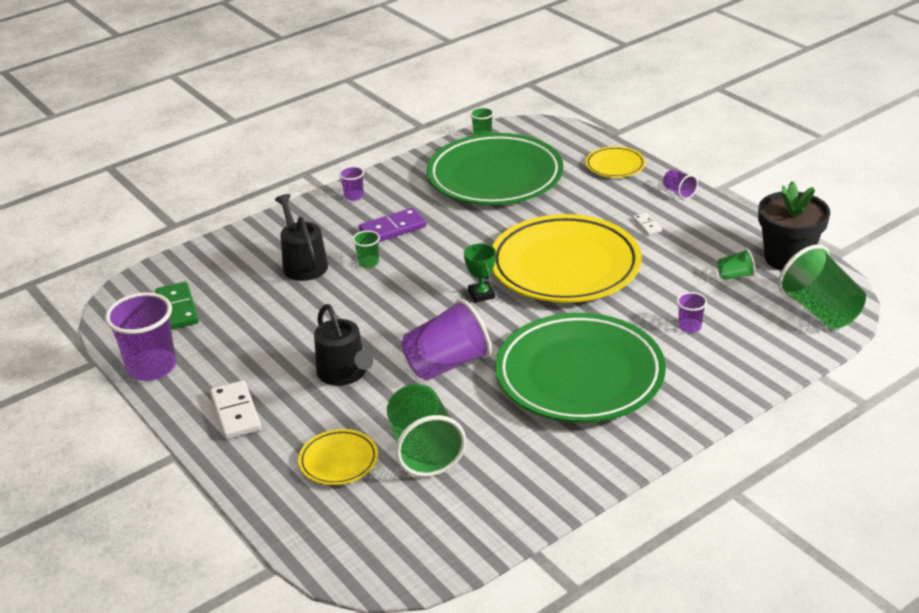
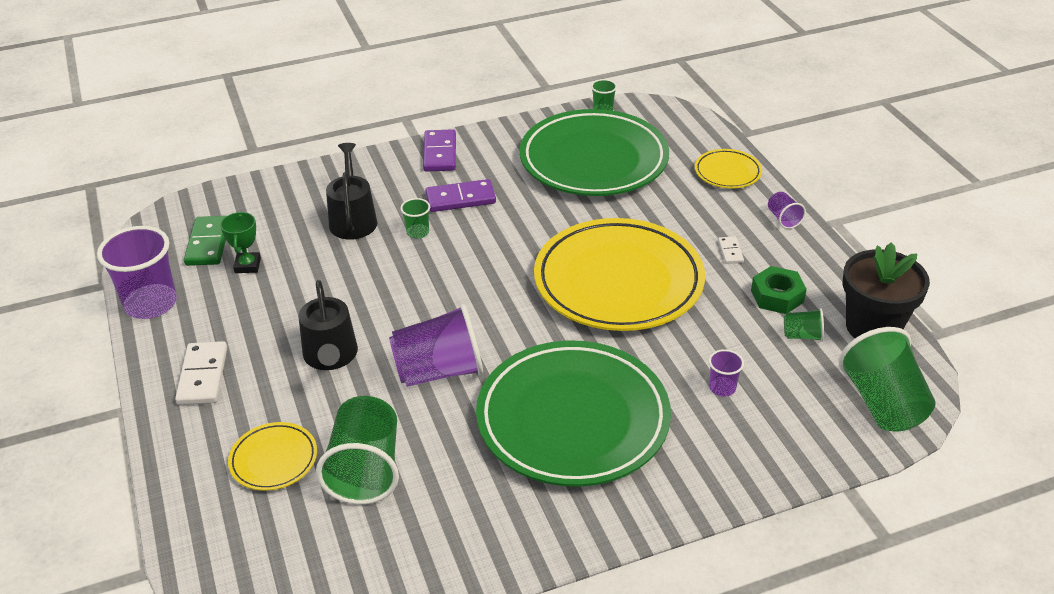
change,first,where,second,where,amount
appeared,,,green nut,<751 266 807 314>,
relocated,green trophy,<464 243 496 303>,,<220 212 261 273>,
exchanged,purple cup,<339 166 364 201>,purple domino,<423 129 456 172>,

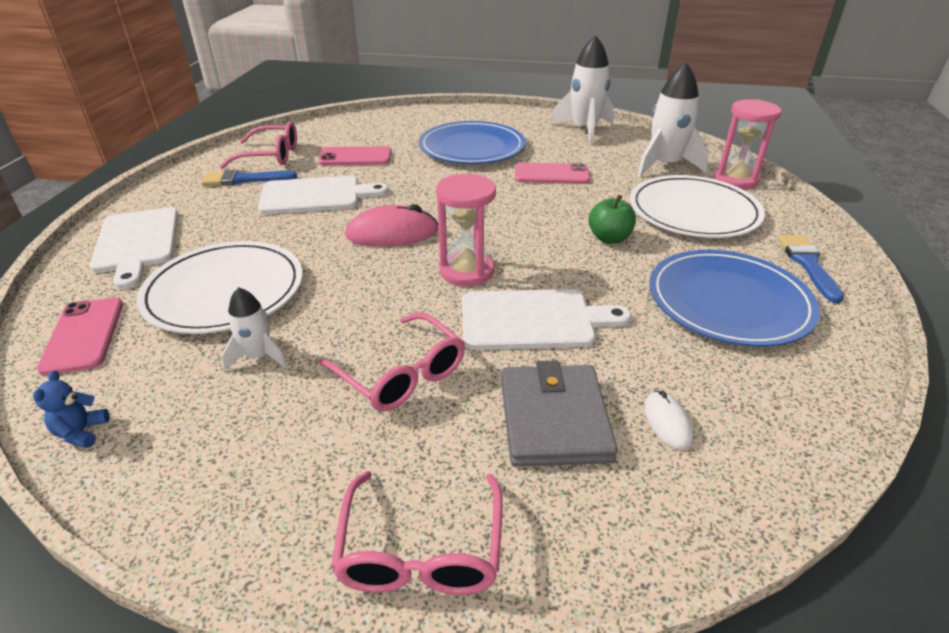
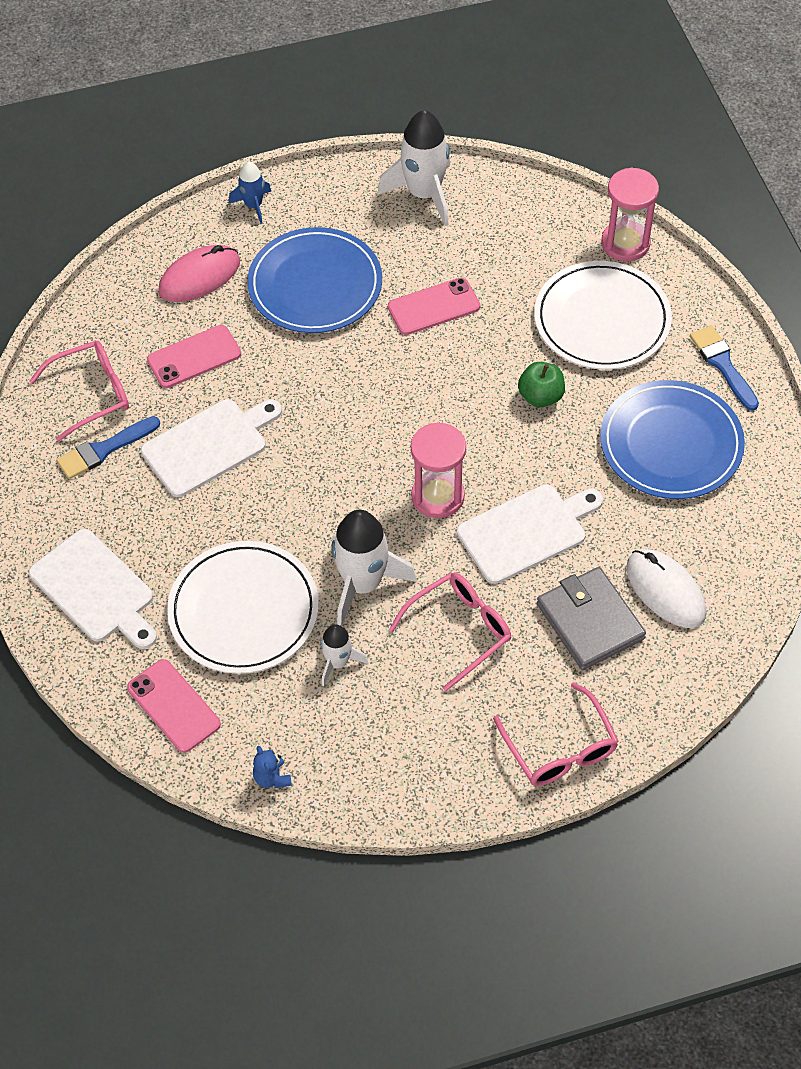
change,first,where,second,where,amount
appeared,,,blue rocket,<229 162 271 224>,
relocated,pink mouse,<345 204 438 247>,,<158 245 240 302>,
relocated,white rocket,<637 62 709 178>,,<331 510 417 626>,
spun,pink glasses,<319 312 465 412>,,<389 572 511 691>,60 degrees counterclockwise
size,white mouse,<644 391 693 450>,,<626 549 706 628>,x1.86

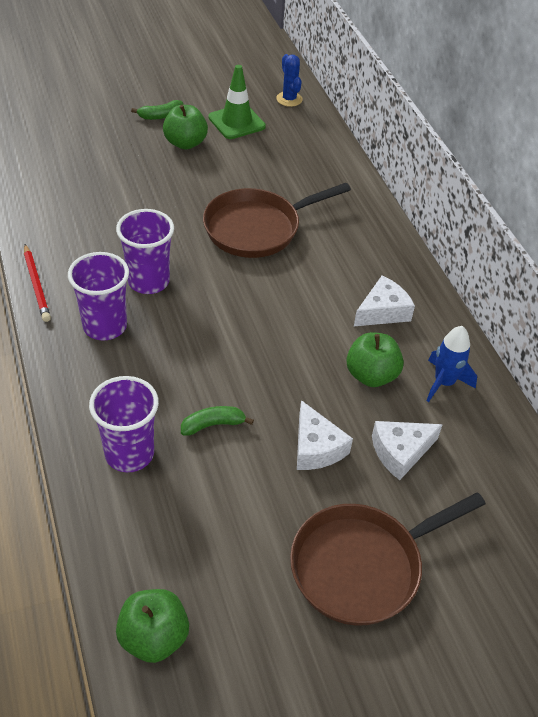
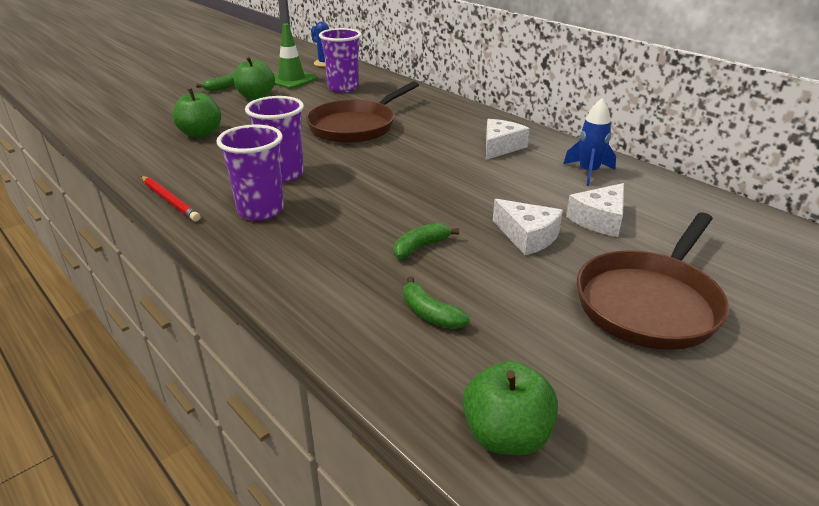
change,first,where,second,where,amount
appeared,,,green banana,<403 276 470 329>,
relocated,purple cup,<89 376 159 472>,,<319 28 361 93>,
relocated,green apple,<346 332 404 387>,,<172 89 221 138>,

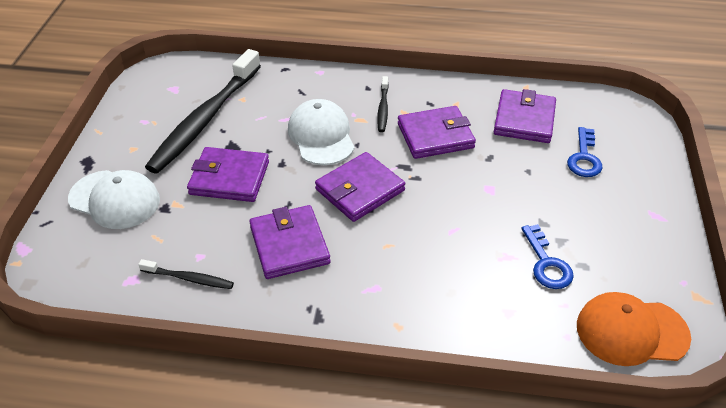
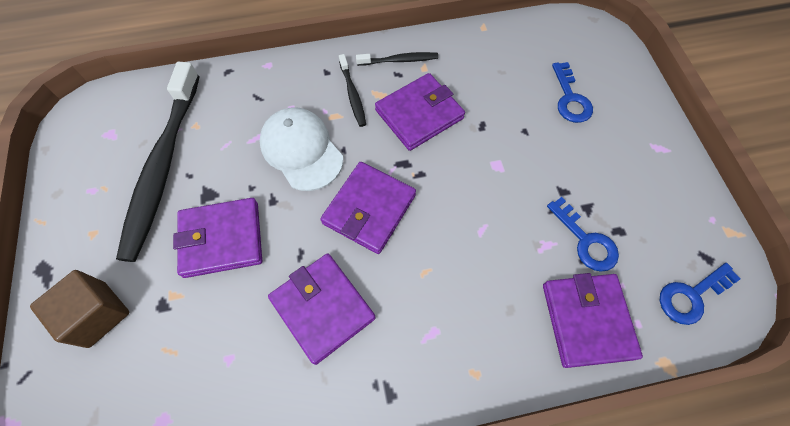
change,first,where,second,where,amount
relocated,black toothbrush,<138 259 234 289>,,<356 52 438 66>,
relocated,purple wallet,<494 89 556 143>,,<543 273 643 368>,
exchanged,white cap,<68 170 160 229>,brown cube,<30 270 129 348>,
exchanged,orange cap,<577 292 691 366>,blue key,<660 263 740 325>,

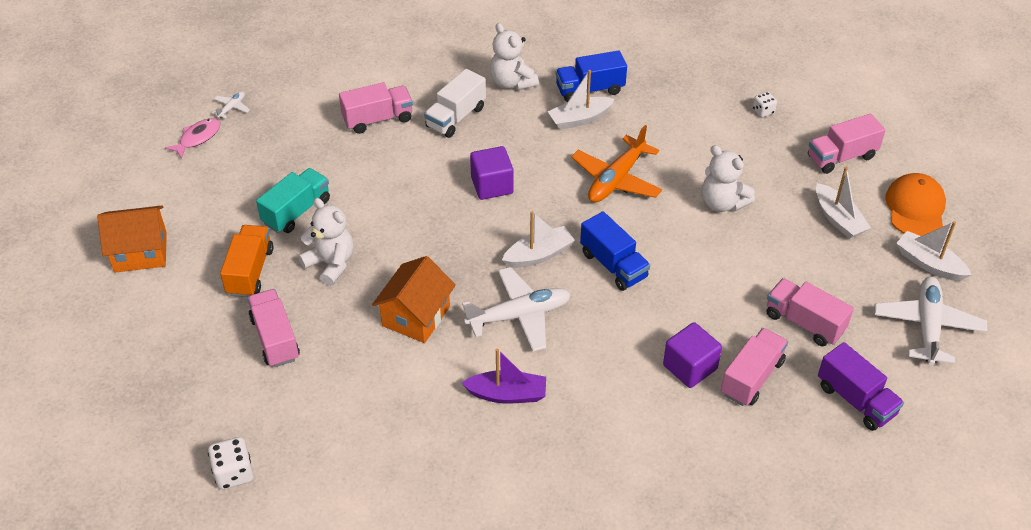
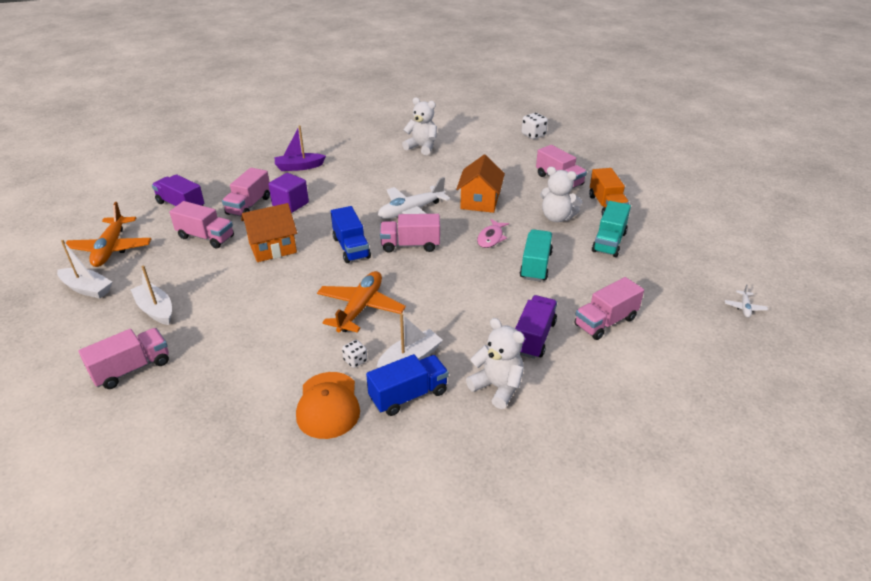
change,first,where,second,where,amount
missing,purple cube,<470 146 513 200>,,,
appeared,,,turquoise truck,<520 229 553 282>,
relocated,orange house,<97 205 167 273>,,<241 203 297 262>,
relocated,pink fish,<165 118 220 159>,,<477 219 509 248>,
relocated,purple boat,<462 349 546 404>,,<275 125 326 171>,
relocated,white teddy bear,<702 145 755 212>,,<402 97 437 155>,
relocated,white dice,<753 92 777 117>,,<342 340 367 368>,
relocated,orange cap,<885 173 946 236>,,<296 372 360 439>,
exchanged,white boat,<502 211 575 268>,pink truck,<380 214 440 253>,
colour,white truck,<424 69 486 138>,purple truck,<515 295 557 359>,
colour,white plane,<874 277 987 366>,orange plane,<66 202 151 267>,
spun,blue truck,<580 212 650 291>,,<331 206 371 263>,150 degrees counterclockwise

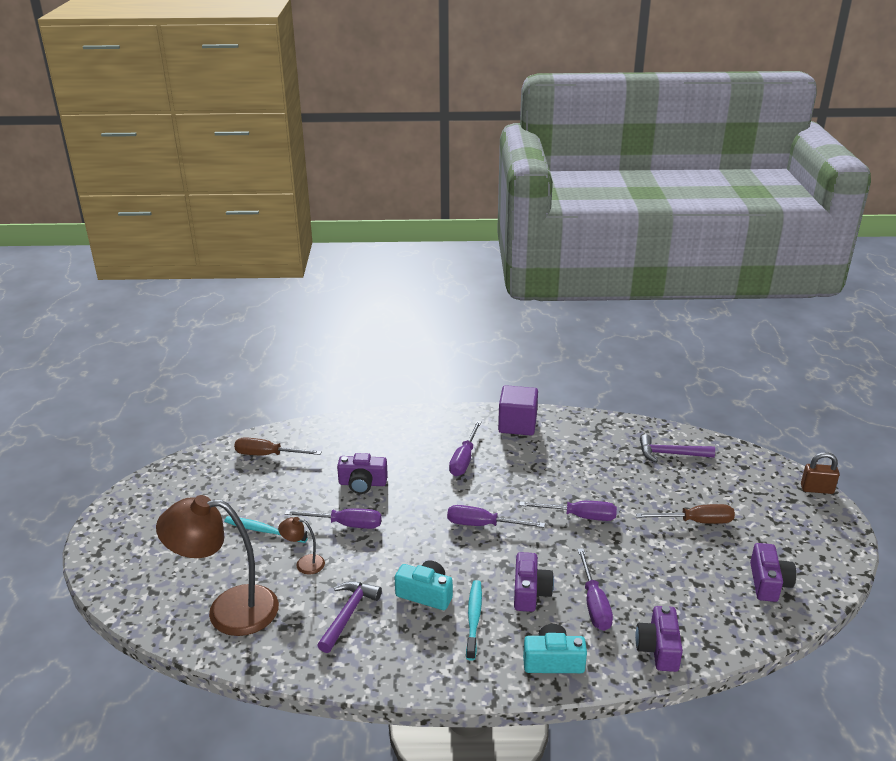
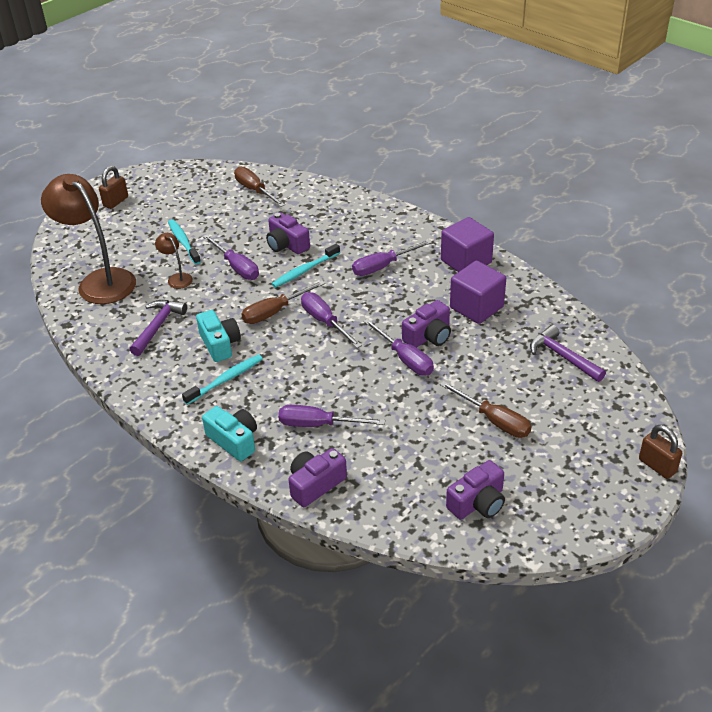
change,first,where,second,where,amount
appeared,,,brown padlock,<99 166 128 209>,
appeared,,,brown screwdriver,<242 281 325 324>,
appeared,,,turquoise toothbrush,<272 244 340 288>,
appeared,,,purple cube,<450 261 506 324>,
relocated,purple camera,<514 552 554 612>,,<402 300 451 348>,
spun,purple hammer,<317 581 382 653>,,<130 300 187 356>,45 degrees counterclockwise
spun,purple screwdriver,<577 548 613 631>,,<278 405 385 427>,60 degrees clockwise

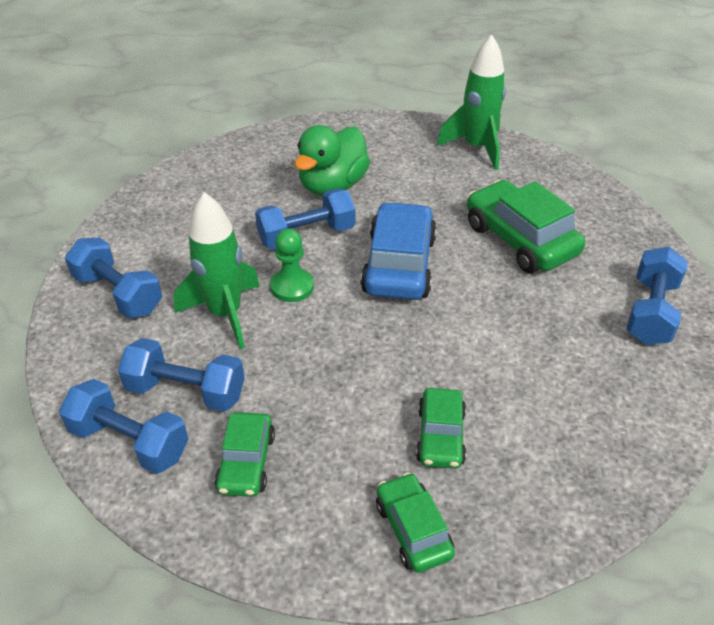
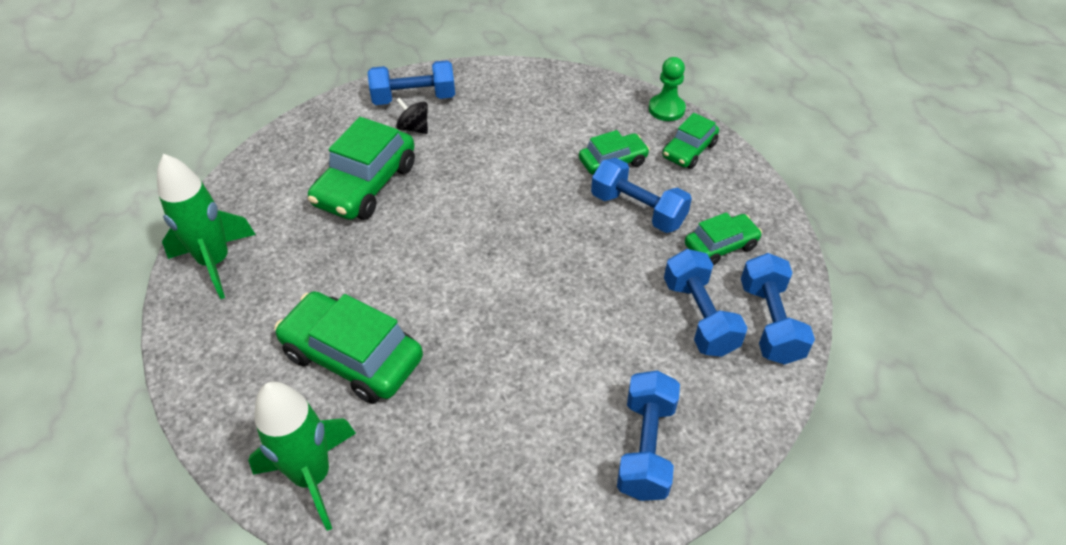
change,first,where,second,where,amount
missing,blue car,<360 202 437 300>,,,
appeared,,,black spinning top,<396 98 428 134>,
relocated,green rocket,<174 192 260 349>,,<248 382 356 531>,
relocated,blue dumbbell,<255 188 355 250>,,<591 158 692 233>,
relocated,green pawn,<270 229 314 302>,,<649 57 686 121>,
exchanged,green duck,<294 125 370 196>,green car,<274 291 423 404>,

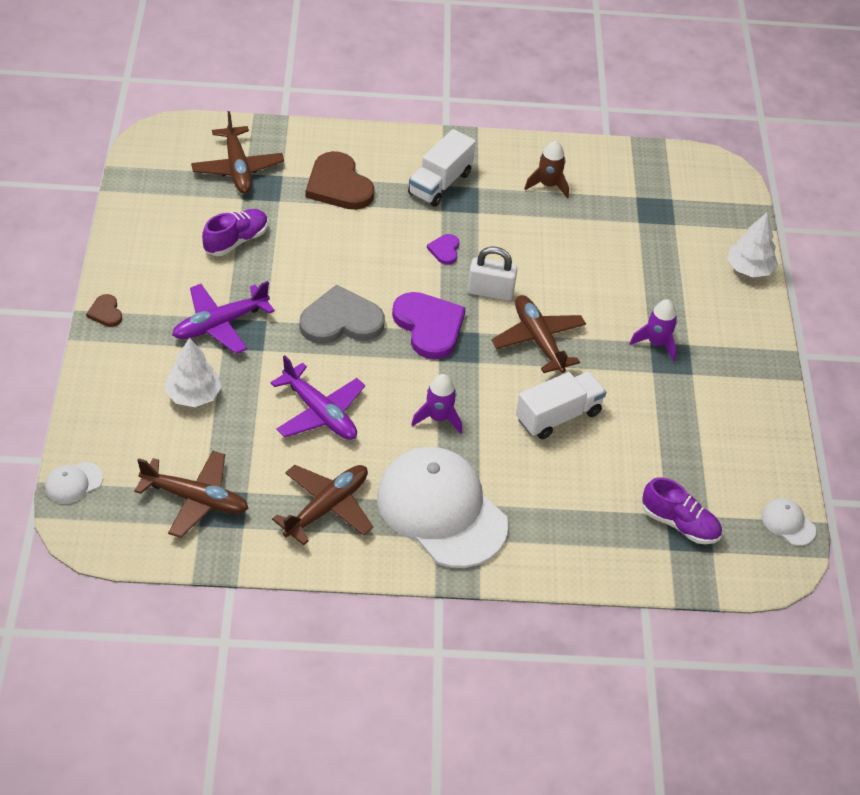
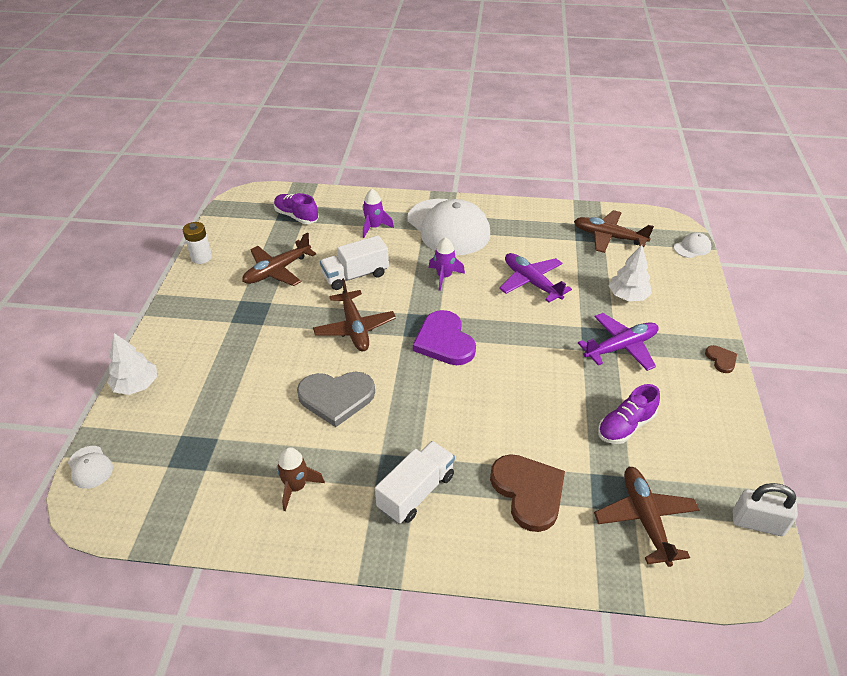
change,first,where,second,where,amount
missing,purple heart,<427 234 459 265>,,,
appeared,,,white battery,<183 222 212 264>,
relocated,brown plane,<272 465 373 545>,,<242 233 316 286>,
relocated,grey heart,<299 284 385 344>,,<297 372 375 427>,
relocated,white padlock,<467 247 517 301>,,<733 483 798 536>,
relocated,purple rocket,<630 299 677 361>,,<363 189 394 238>,
relocated,white cap,<762 498 816 546>,,<68 446 113 489>,

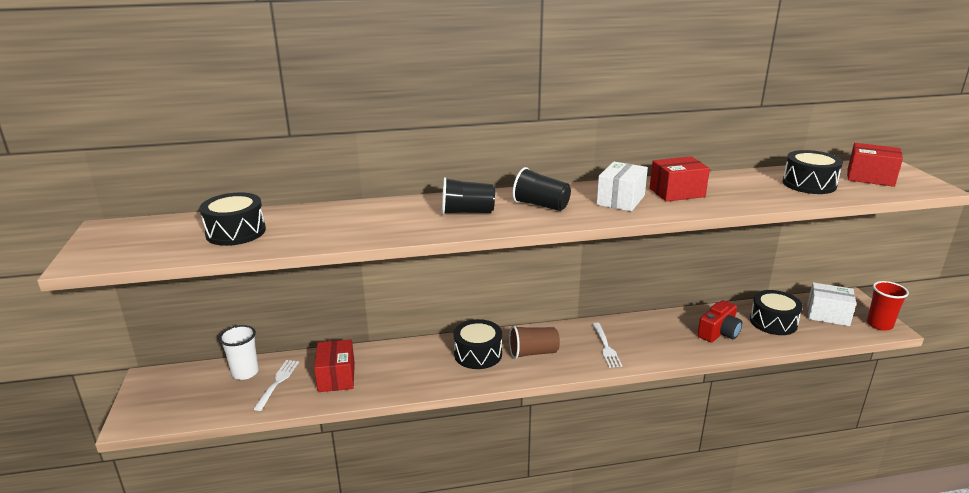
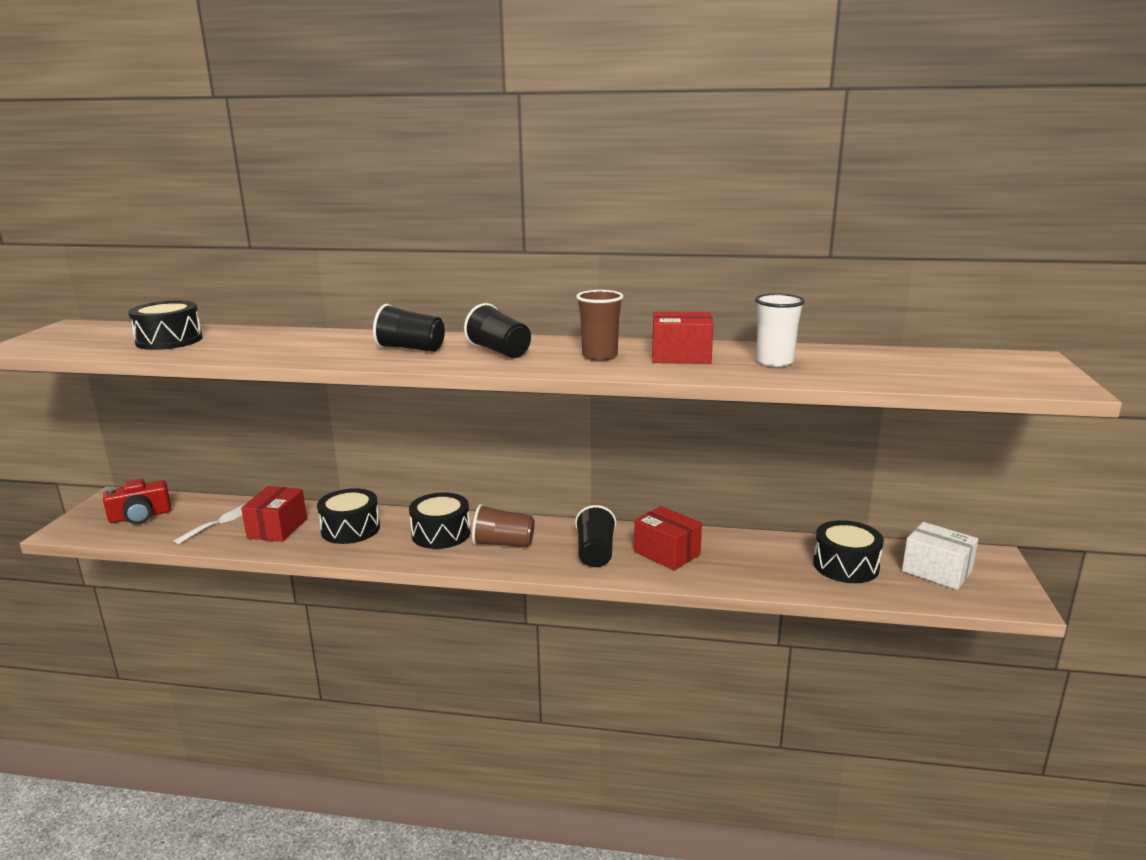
change,first,where,second,where,amount
missing,red cup,<867 281 909 331>,,,
relocated,white cup,<219 325 259 380>,,<755 293 805 367>,
relocated,red camera,<697 300 742 342>,,<103 479 171 524>,
relocated,black drum,<782 150 843 194>,,<317 488 380 544>,
relocated,red box,<847 143 903 187>,,<634 506 702 571>,
exchanged,white fork,<592 323 622 368>,black cup,<575 505 616 567>,
exchanged,white box,<597 162 648 212>,brown cup,<576 290 623 361>,

